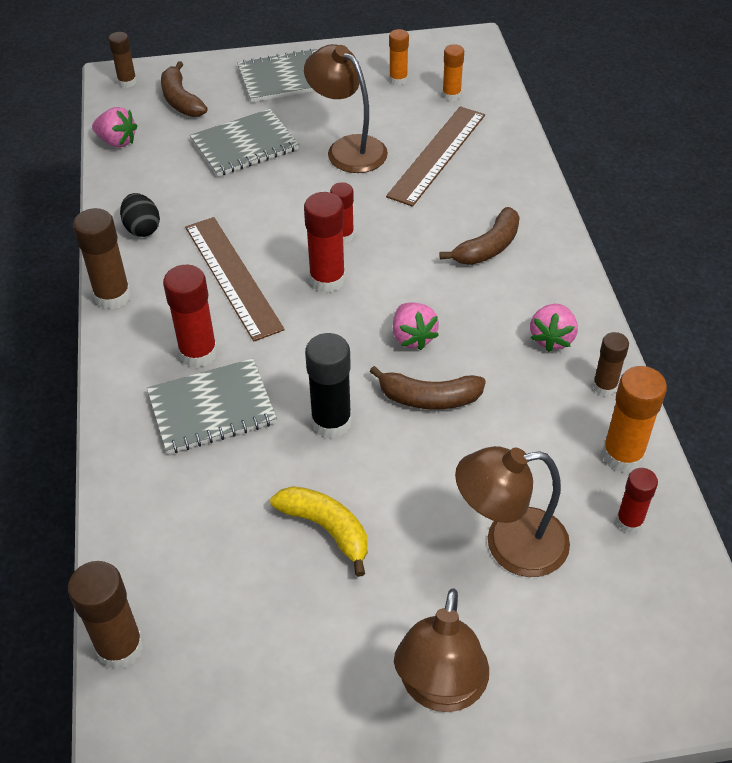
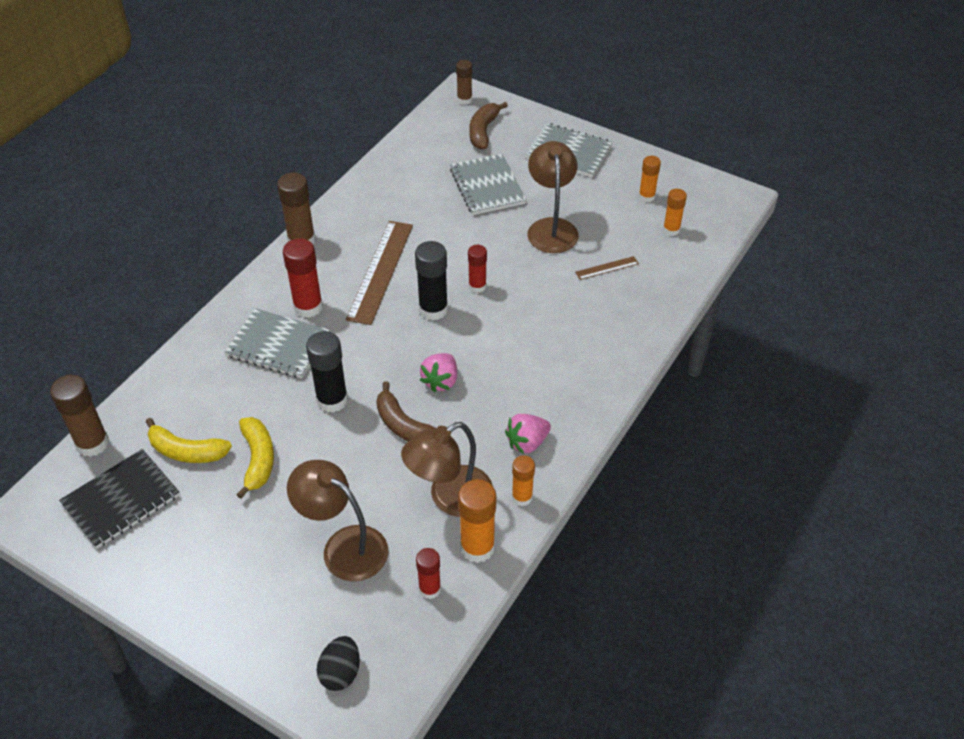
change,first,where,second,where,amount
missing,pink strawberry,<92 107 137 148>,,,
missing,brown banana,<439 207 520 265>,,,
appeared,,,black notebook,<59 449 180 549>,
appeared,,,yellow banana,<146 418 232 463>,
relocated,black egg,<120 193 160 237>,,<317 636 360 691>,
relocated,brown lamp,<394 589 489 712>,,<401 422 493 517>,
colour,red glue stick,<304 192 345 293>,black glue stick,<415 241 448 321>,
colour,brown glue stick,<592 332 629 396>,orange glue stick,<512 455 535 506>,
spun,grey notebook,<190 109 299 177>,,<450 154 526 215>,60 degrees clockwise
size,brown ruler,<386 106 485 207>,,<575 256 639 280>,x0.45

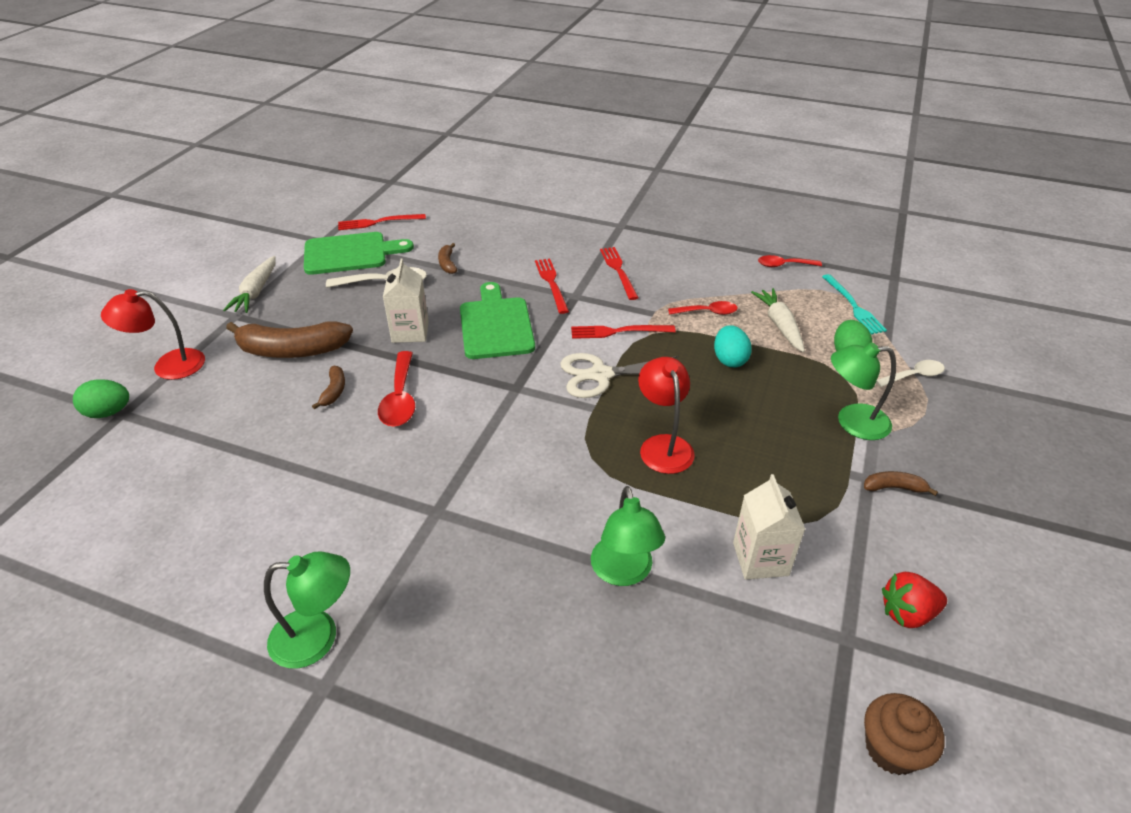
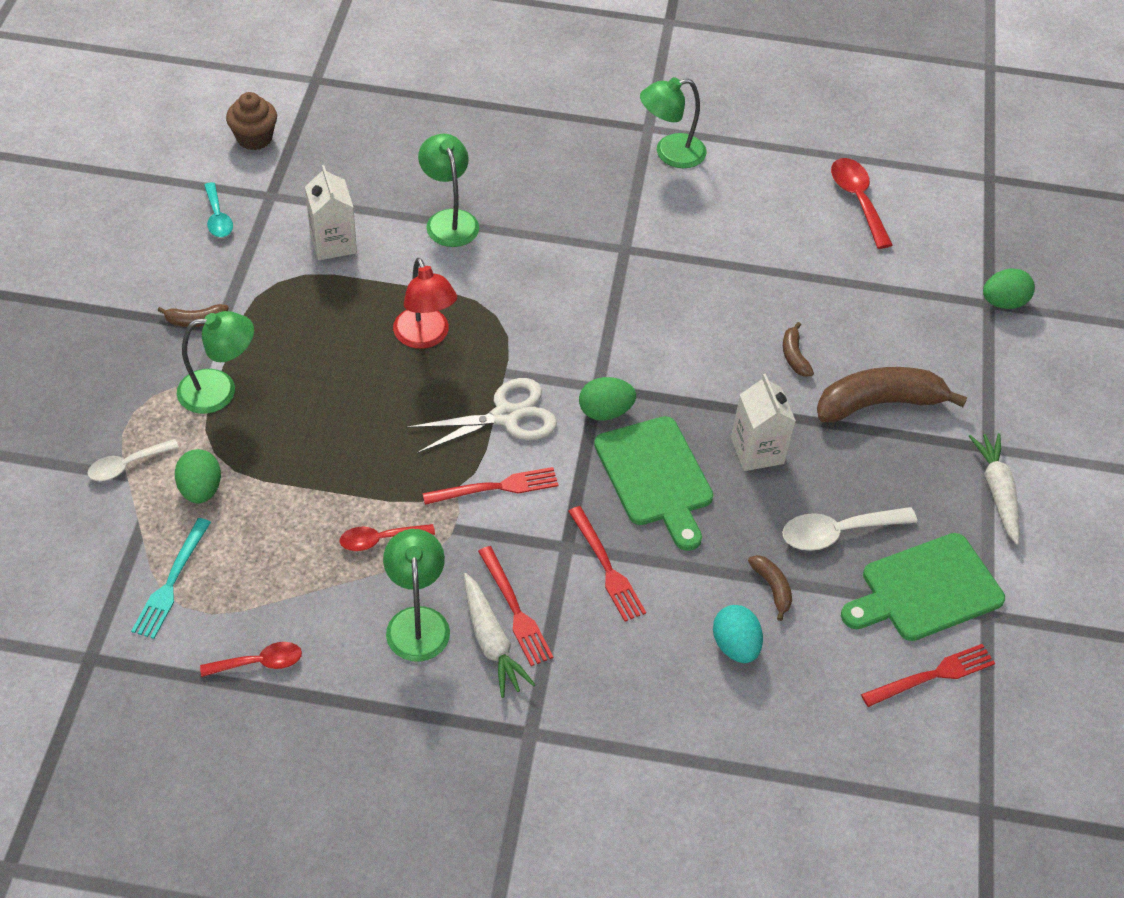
change,first,where,second,where,amount
missing,red lamp,<101 289 205 380>,,,
appeared,,,green lamp,<383 529 450 662>,
appeared,,,green egg,<579 377 636 421>,
relocated,red spoon,<378 351 415 427>,,<831 158 893 249>,
relocated,turquoise egg,<714 325 752 367>,,<713 605 763 663>,
relocated,white carrot,<751 288 805 352>,,<464 573 536 698>,
exchanged,red strawberry,<882 572 947 628>,turquoise spoon,<204 182 233 237>,
spun,turquoise fork,<822 274 887 334>,,<131 518 211 639>,135 degrees counterclockwise

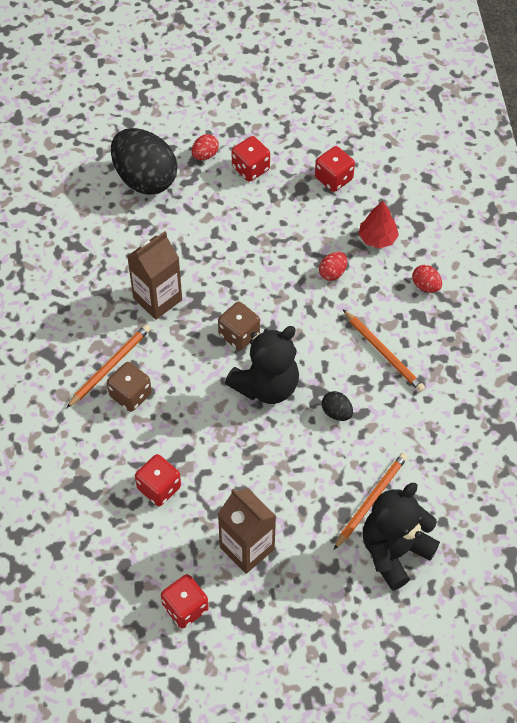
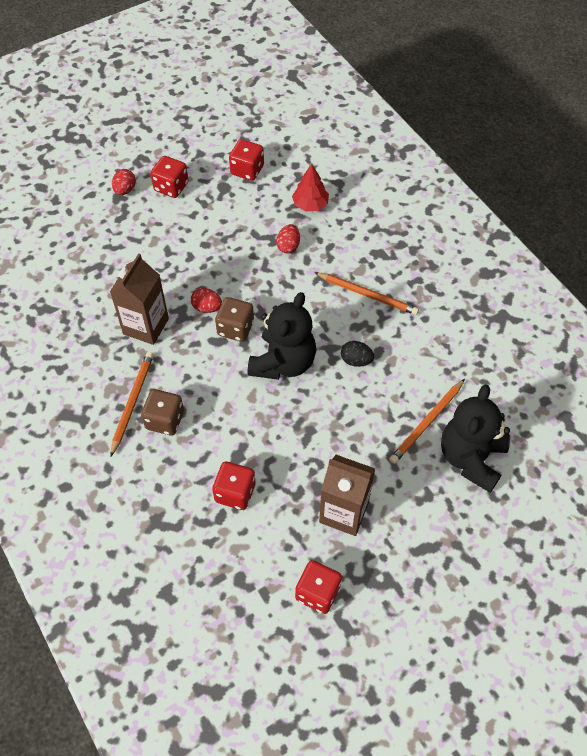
change,first,where,second,where,amount
missing,black egg,<111 128 177 195>,,,
relocated,red egg,<412 265 442 293>,,<191 288 222 313>,
spun,orange pencil,<334 453 408 550>,,<389 379 465 464>,150 degrees counterclockwise

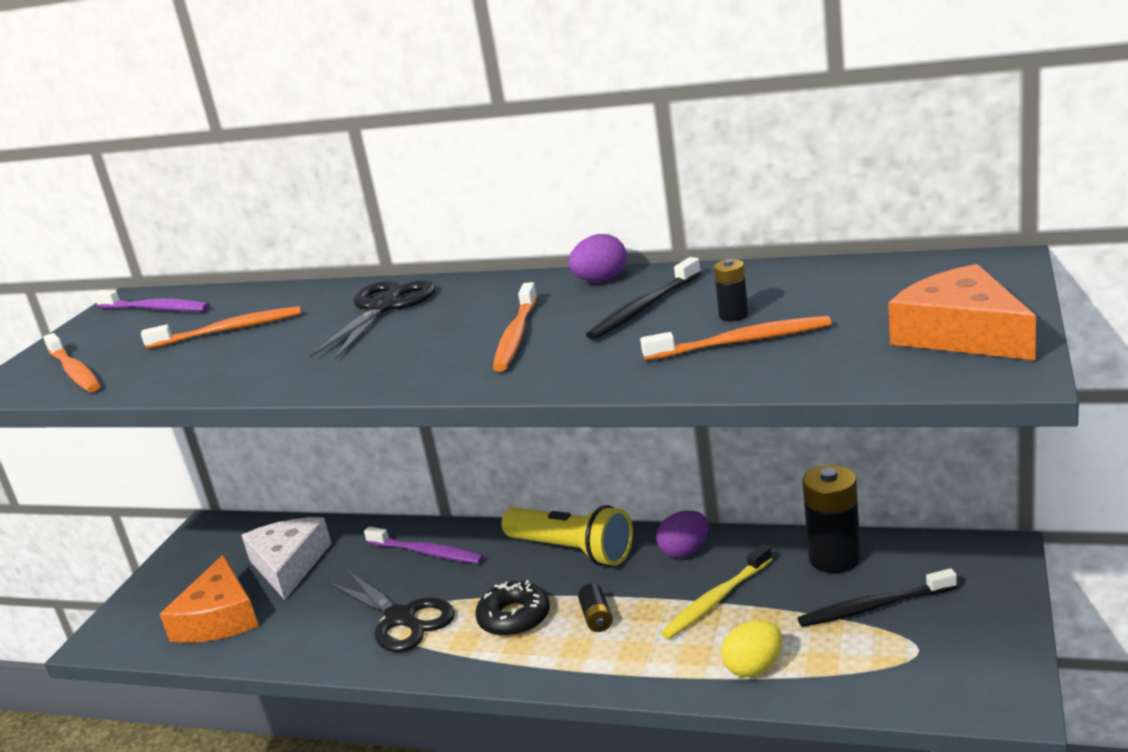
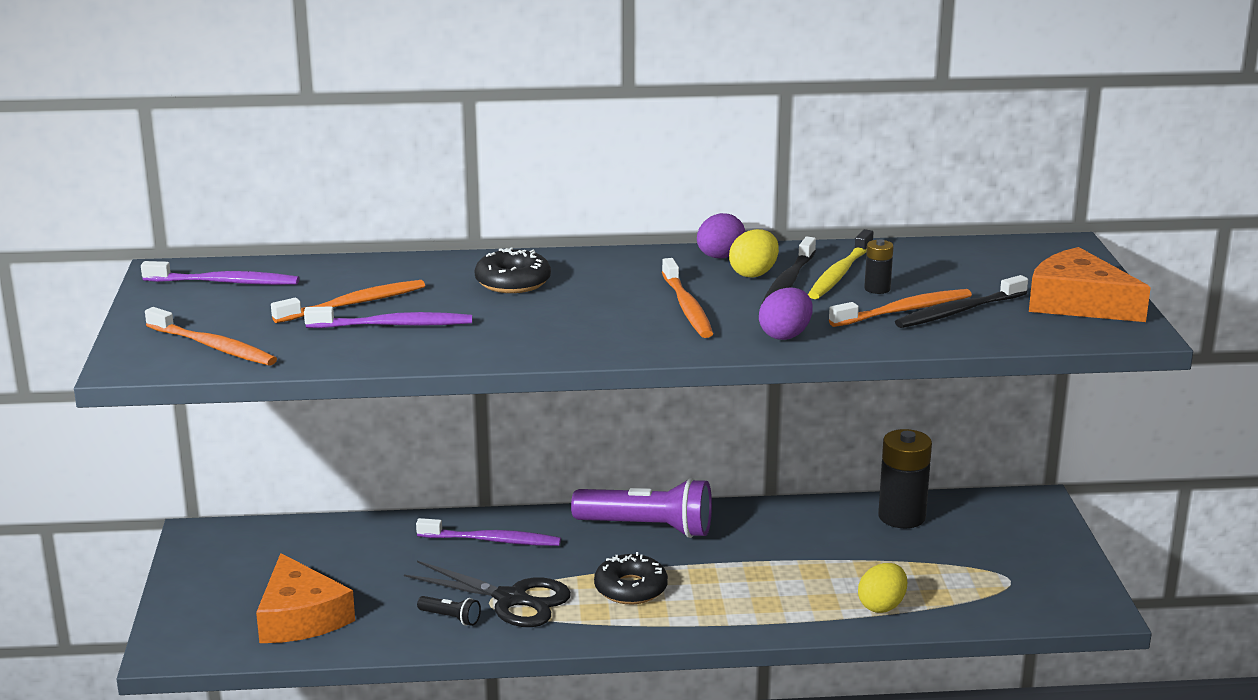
change,first,where,second,where,amount
missing,white cheese,<241 517 332 600>,,,
missing,black battery,<578 584 613 632>,,,
appeared,,,purple toothbrush,<304 306 472 328>,
appeared,,,black flashlight,<417 596 481 626>,
appeared,,,yellow egg,<729 229 779 278>,
relocated,purple egg,<656 511 708 558>,,<759 287 813 340>,
relocated,yellow toothbrush,<661 544 772 639>,,<808 229 873 299>,
relocated,black toothbrush,<797 568 957 627>,,<895 275 1028 328>,
exchanged,black scissors,<309 280 436 360>,black donut,<475 248 551 293>,
colour,yellow flashlight,<502 505 633 566>,purple flashlight,<571 478 712 538>,

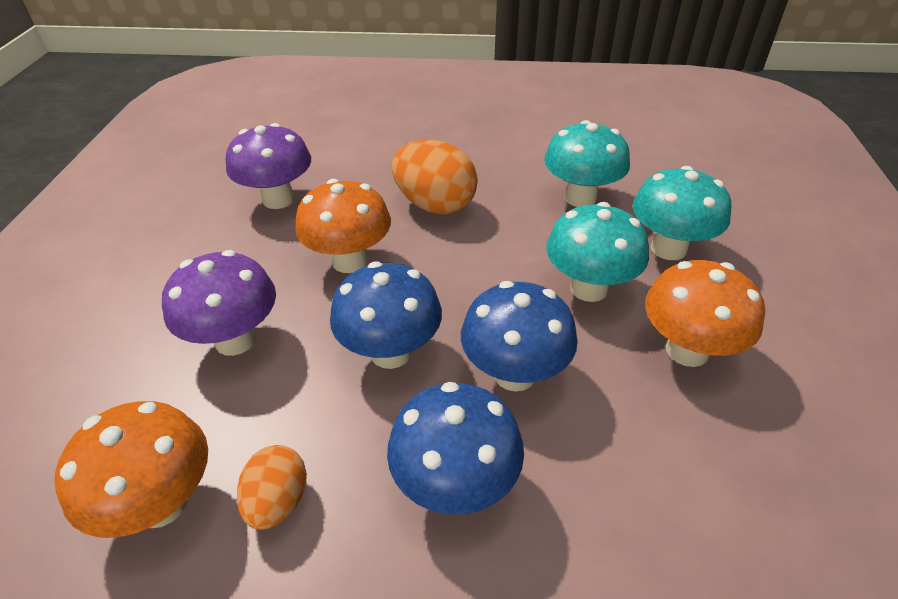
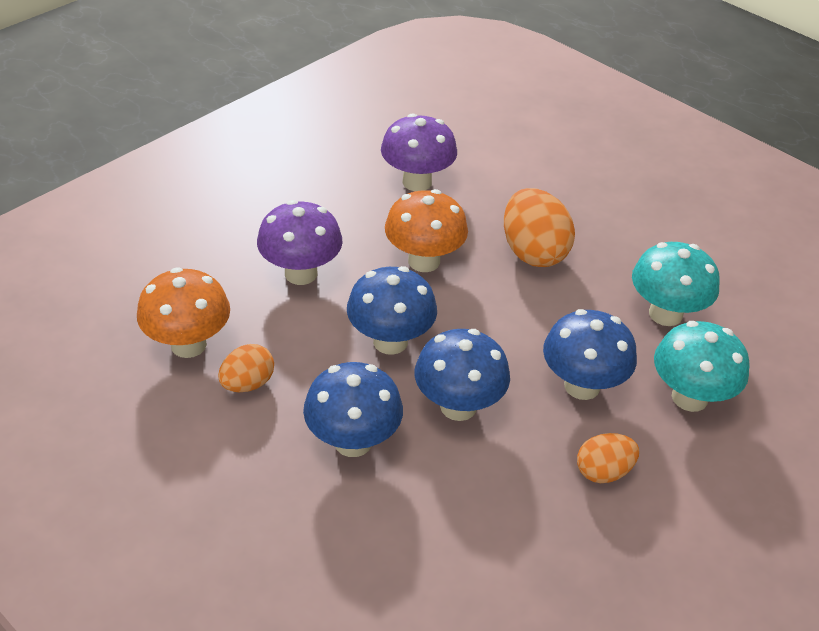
change,first,where,second,where,amount
exchanged,orange mushroom,<645 260 765 367>,orange egg,<577 433 639 483>,
colour,turquoise mushroom,<546 202 649 302>,blue mushroom,<543 309 637 400>,

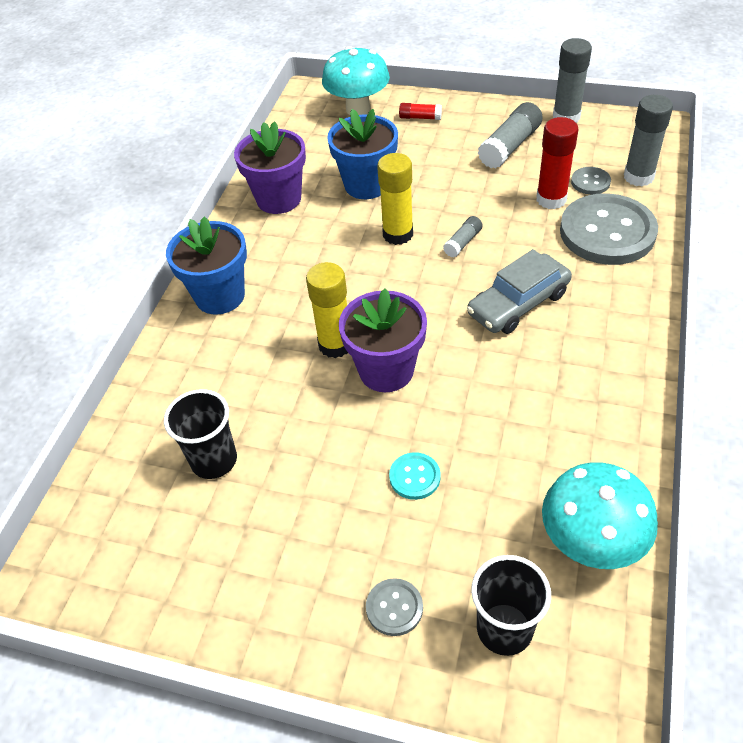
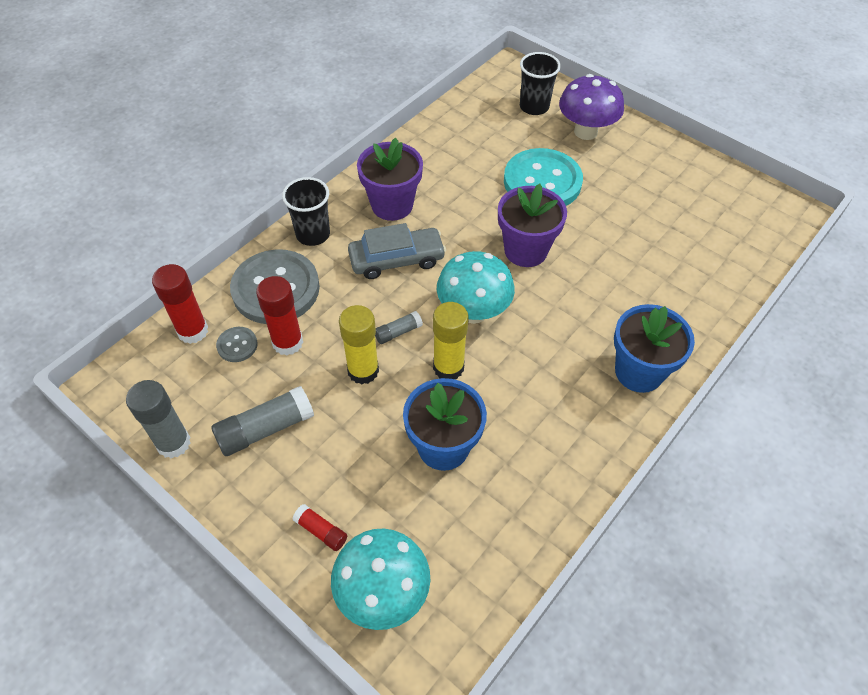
change,first,where,second,where,amount
relocated,black cup,<164 389 237 479>,,<282 177 330 246>,
relocated,purple flower pot,<234 121 306 214>,,<357 138 423 221>,
relocated,yellow glue stick,<306 262 348 358>,,<339 305 379 384>,
relocated,turquoise mushroom,<542 462 658 569>,,<437 251 515 324>,
exchanged,grey button,<366 578 423 636>,purple mushroom,<559 74 624 140>,
colour,grey glue stick,<624 95 673 186>,red glue stick,<152 264 208 344>,
size,turquoise button,<389 452 441 500>,,<504 148 583 206>,x2.29

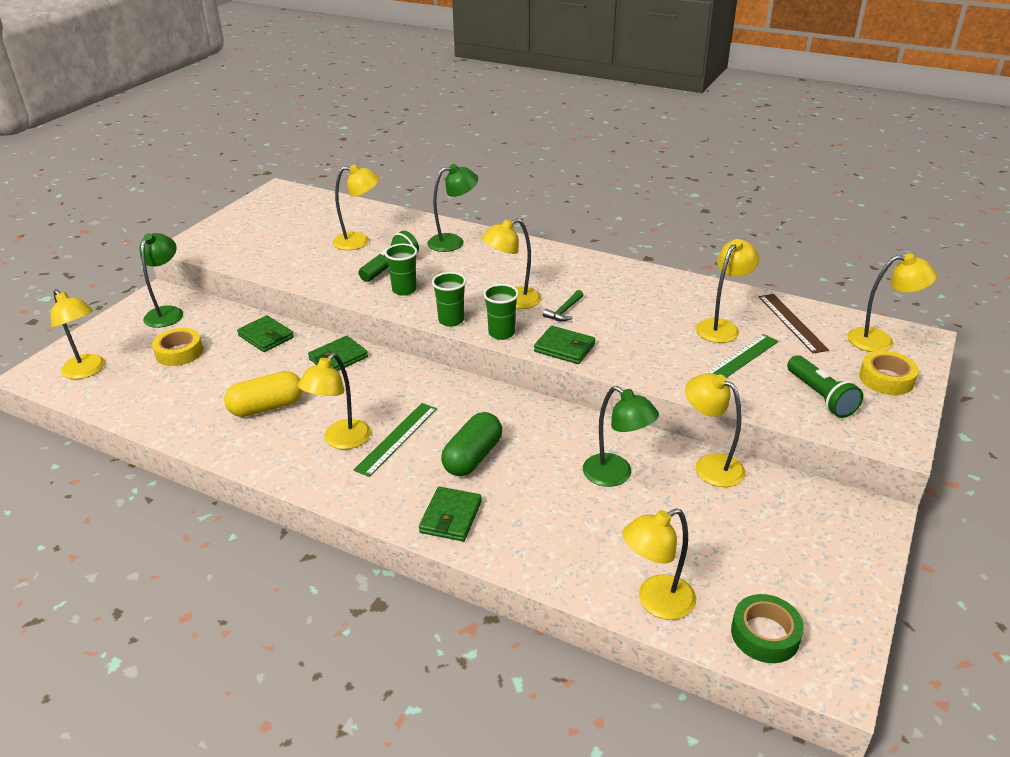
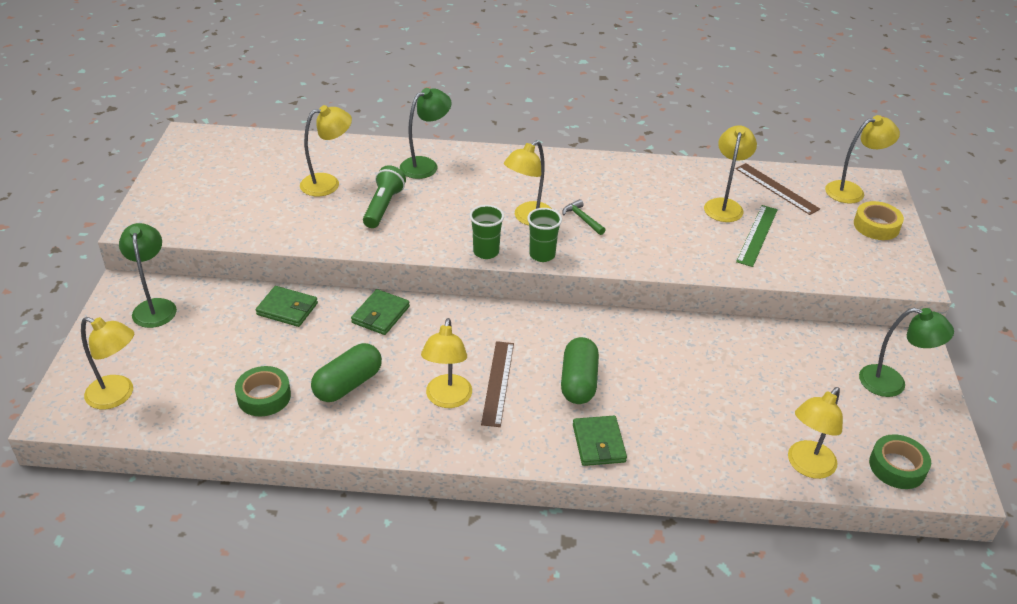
change,first,where,second,where,amount
missing,yellow tape,<152 328 203 366>,,,
missing,green cup,<384 244 417 296>,,,
missing,green wallet,<534 326 595 364>,,,
missing,yellow lamp,<685 373 745 487>,,,
missing,green flashlight,<787 355 863 418>,,,
appeared,,,green tape,<235 366 291 416>,
relocated,green lamp,<583 386 659 487>,,<859 308 954 397>,
colour,yellow capsule,<224 371 303 417>,green capsule,<311 343 382 402>,
colour,green ruler,<354 403 437 477>,brown ruler,<481 341 514 427>,
spun,green hammer,<543 290 583 321>,,<562 199 606 235>,135 degrees clockwise

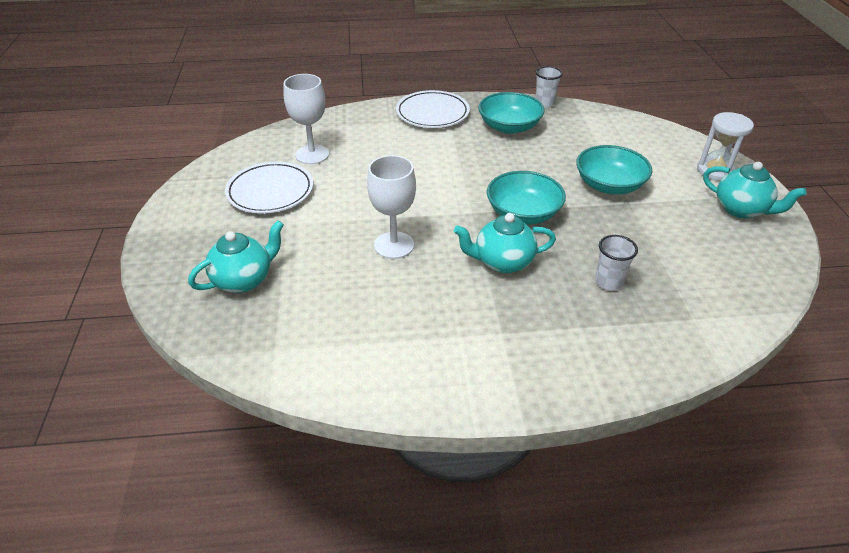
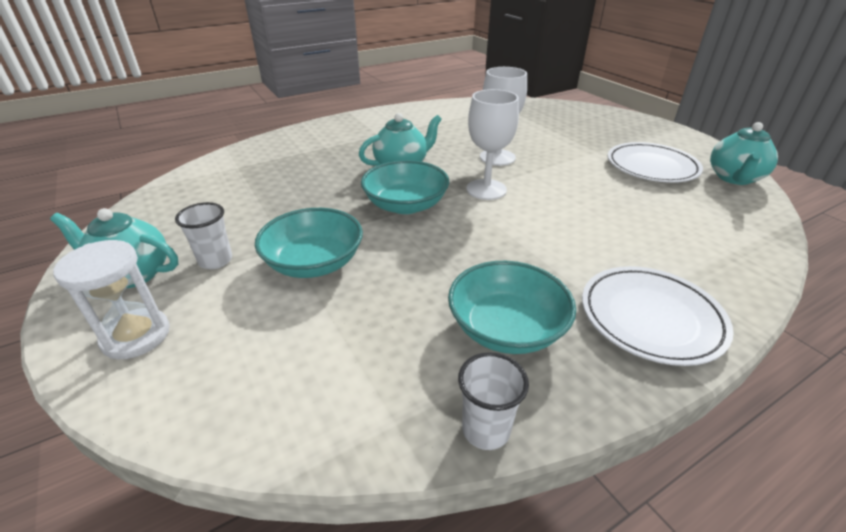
change,first,where,second,where,amount
relocated,turquoise teapot,<188 220 284 293>,,<710 122 778 185>,
relocated,white goblet,<284 74 329 164>,,<466 89 519 200>,
relocated,white cup,<595 235 638 291>,,<175 202 232 269>,

